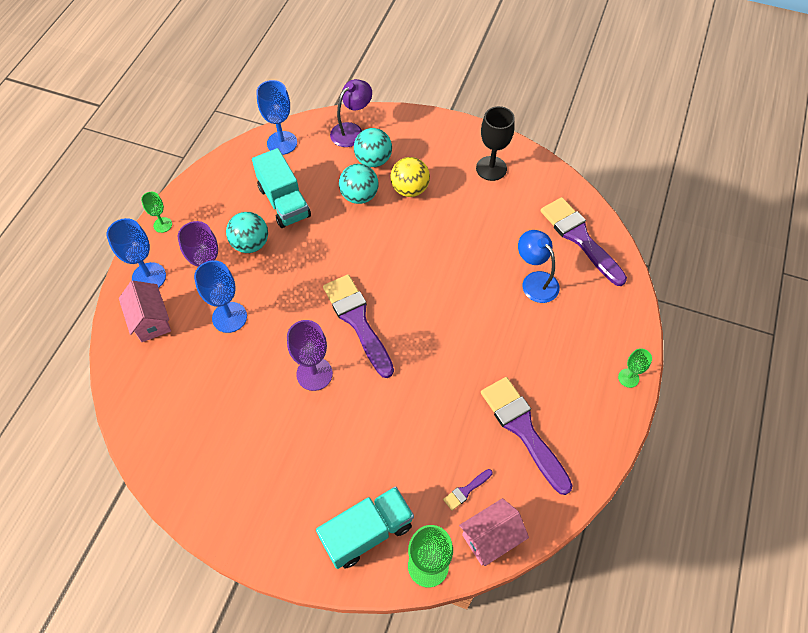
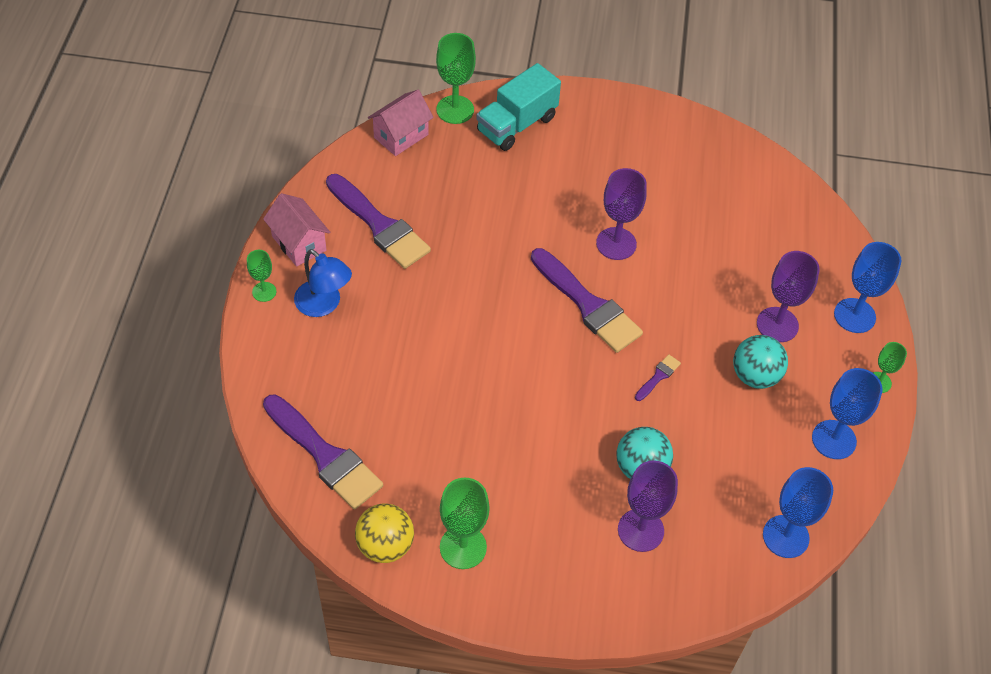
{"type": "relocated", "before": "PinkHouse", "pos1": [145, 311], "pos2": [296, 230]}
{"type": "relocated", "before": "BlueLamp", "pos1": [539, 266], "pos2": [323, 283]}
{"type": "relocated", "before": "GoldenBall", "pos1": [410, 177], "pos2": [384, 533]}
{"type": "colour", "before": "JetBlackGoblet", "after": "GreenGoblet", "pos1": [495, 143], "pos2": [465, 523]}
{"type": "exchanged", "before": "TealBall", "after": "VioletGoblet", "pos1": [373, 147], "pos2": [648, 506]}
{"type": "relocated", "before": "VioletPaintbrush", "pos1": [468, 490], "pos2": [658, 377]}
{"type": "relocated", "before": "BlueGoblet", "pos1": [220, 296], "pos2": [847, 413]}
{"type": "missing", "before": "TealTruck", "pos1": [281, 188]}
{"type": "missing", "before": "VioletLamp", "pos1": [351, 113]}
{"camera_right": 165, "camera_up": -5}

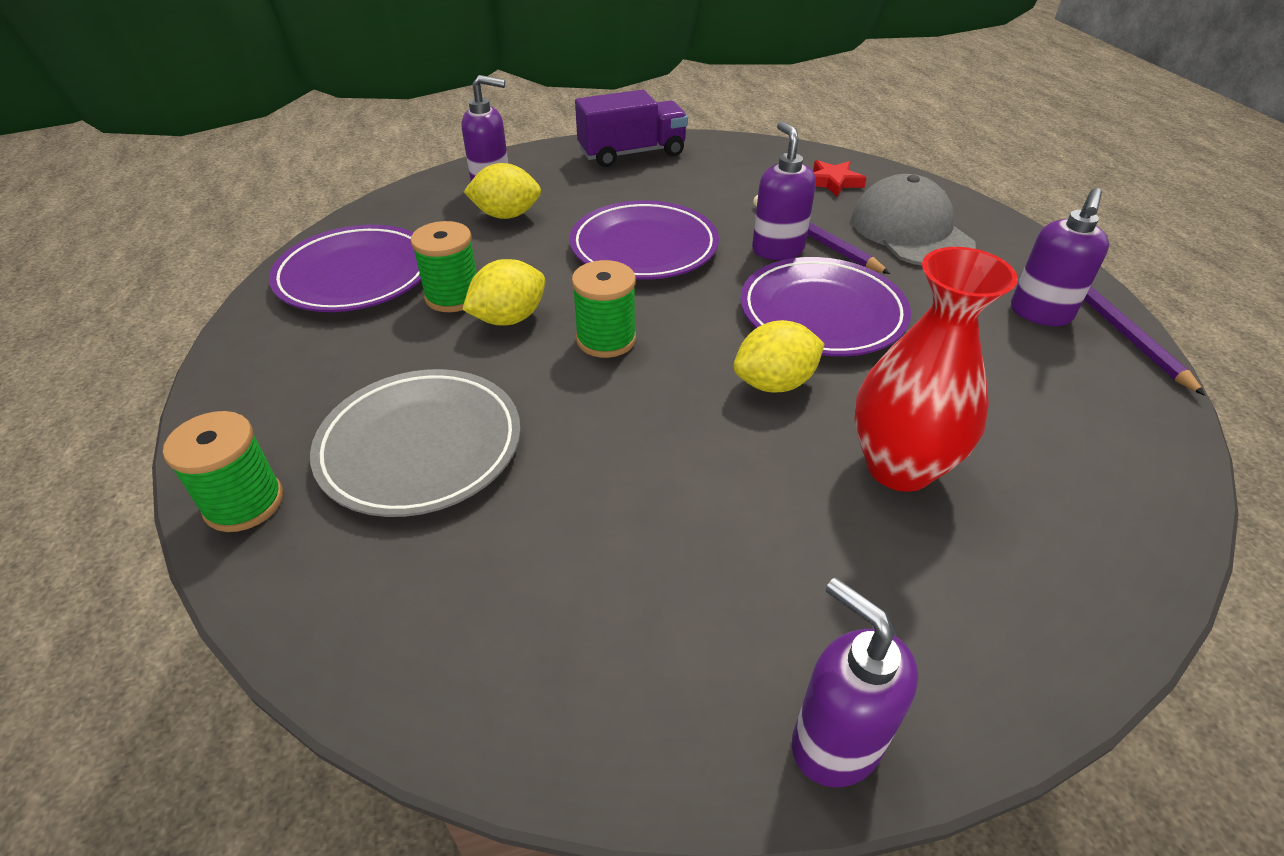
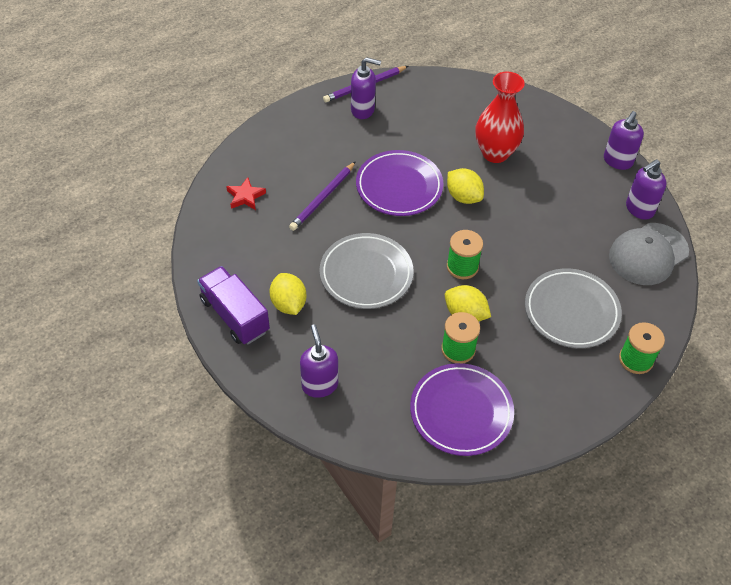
{"type": "relocated", "before": "GoldenLemon", "pos1": [502, 191], "pos2": [287, 294]}
{"type": "colour", "before": "VioletPlate", "after": "AshGreyPlate", "pos1": [644, 240], "pos2": [367, 271]}
{"type": "relocated", "before": "AshGreyCap", "pos1": [913, 219], "pos2": [649, 254]}
{"type": "relocated", "before": "VioletPumpBottle", "pos1": [784, 190], "pos2": [646, 189]}
{"camera_right": -110, "camera_up": 10}

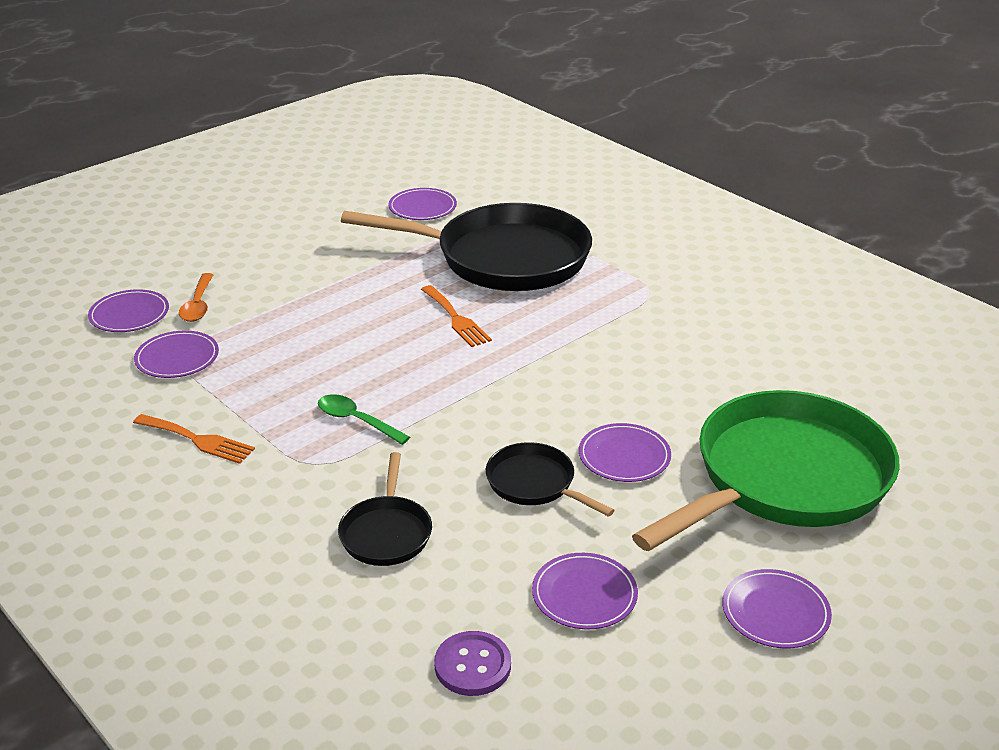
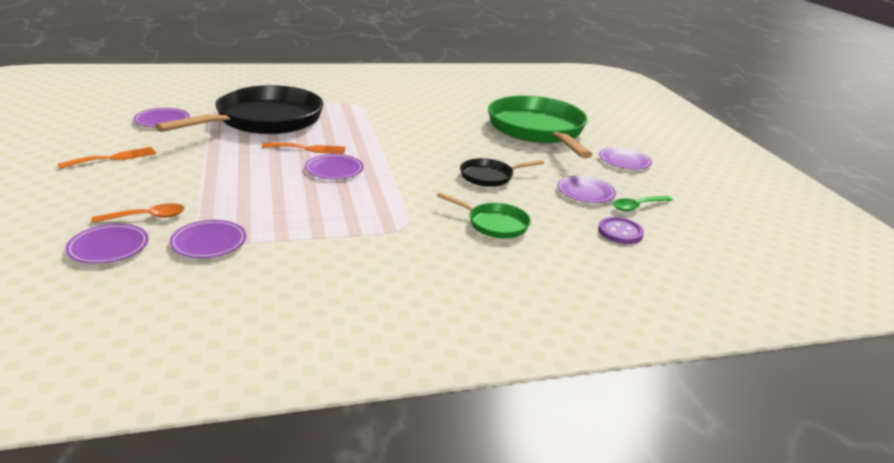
{"type": "relocated", "before": "OrangeColouredTableFork", "pos1": [194, 439], "pos2": [107, 158]}
{"type": "spun", "before": "OrangeColouredTeaspoon", "pos1": [196, 297], "pos2": [138, 213], "turn": -45}
{"type": "relocated", "before": "VioletPlate", "pos1": [625, 452], "pos2": [334, 166]}
{"type": "colour", "before": "JetBlackFryingPan", "after": "GreenFryingPan", "pos1": [385, 509], "pos2": [484, 215]}
{"type": "relocated", "before": "GreenTeaspoon", "pos1": [364, 419], "pos2": [643, 203]}
{"camera_right": -65, "camera_up": -5}

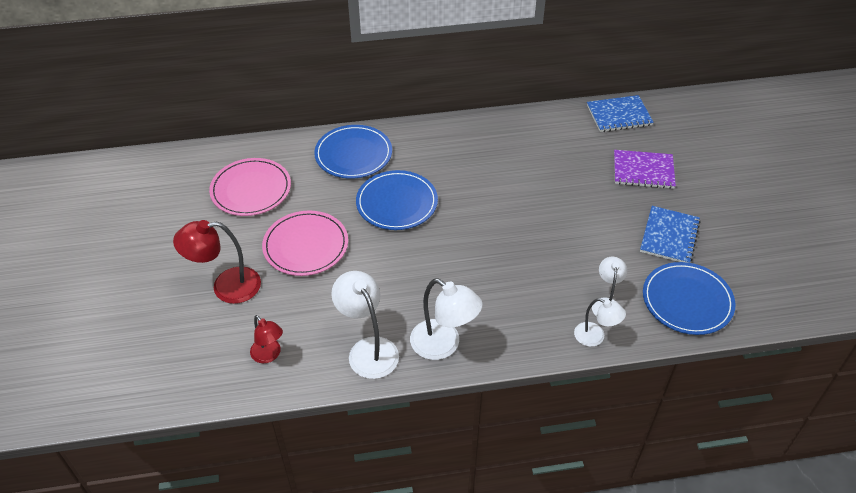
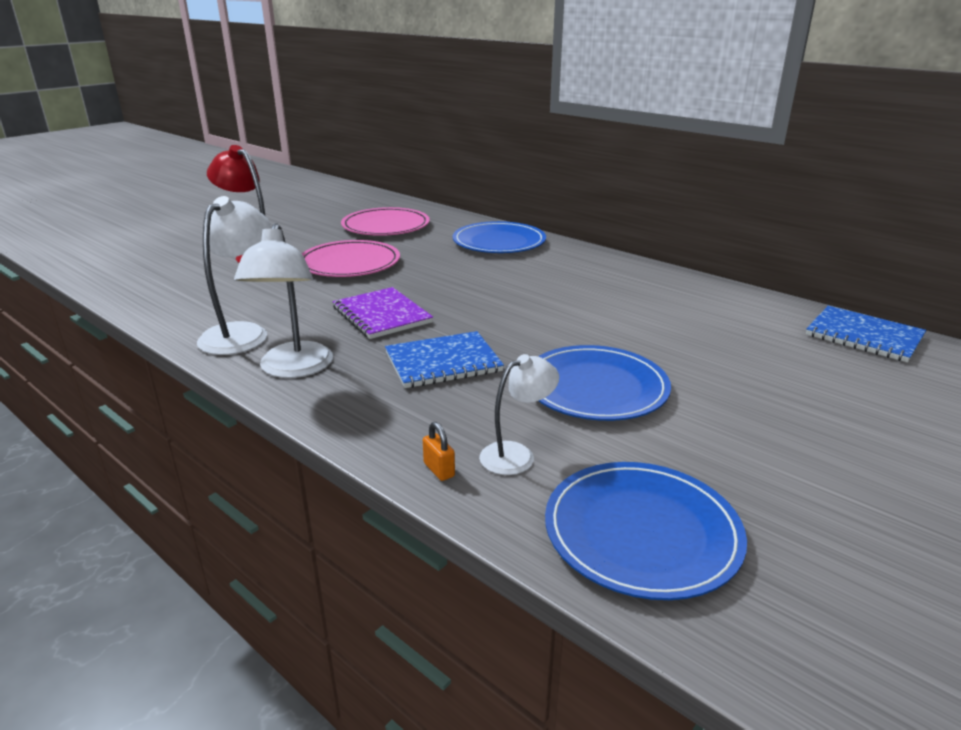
{"type": "relocated", "before": "VioletNotebook", "pos1": [645, 169], "pos2": [383, 313]}
{"type": "relocated", "before": "BlueNotebook", "pos1": [670, 234], "pos2": [444, 359]}
{"type": "exchanged", "before": "WhiteLamp", "after": "OrangeColouredSmallLock", "pos1": [600, 322], "pos2": [439, 451]}
{"type": "relocated", "before": "BluePlate", "pos1": [397, 200], "pos2": [604, 383]}
{"type": "missing", "before": "CrimsonLamp", "pos1": [266, 339]}
{"camera_right": 50, "camera_up": -20}

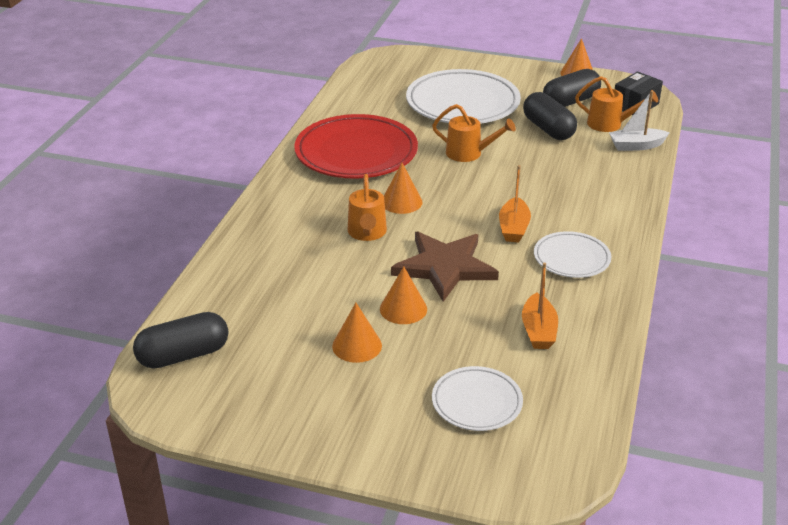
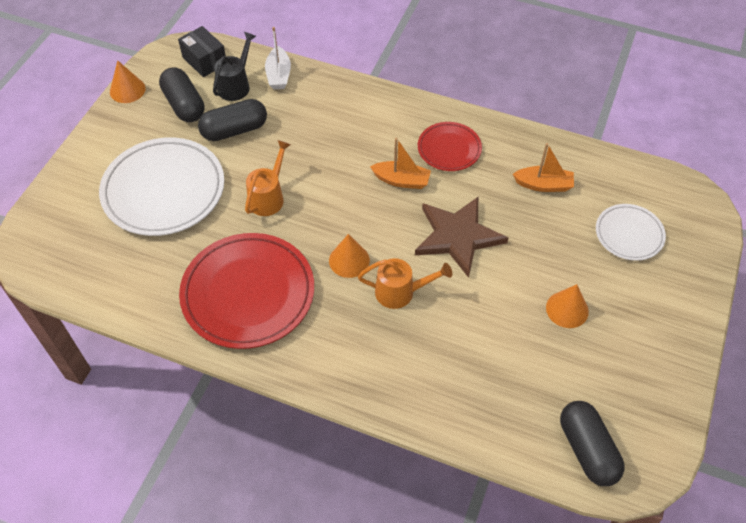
{"type": "colour", "before": "OrangeColouredWateringPot", "after": "JetBlackWateringPot", "pos1": [616, 104], "pos2": [234, 66]}
{"type": "colour", "before": "WhitePlate", "after": "CrimsonPlate", "pos1": [572, 254], "pos2": [450, 146]}
{"type": "missing", "before": "OrangeColouredCone", "pos1": [403, 295]}
{"camera_right": -85, "camera_up": 20}

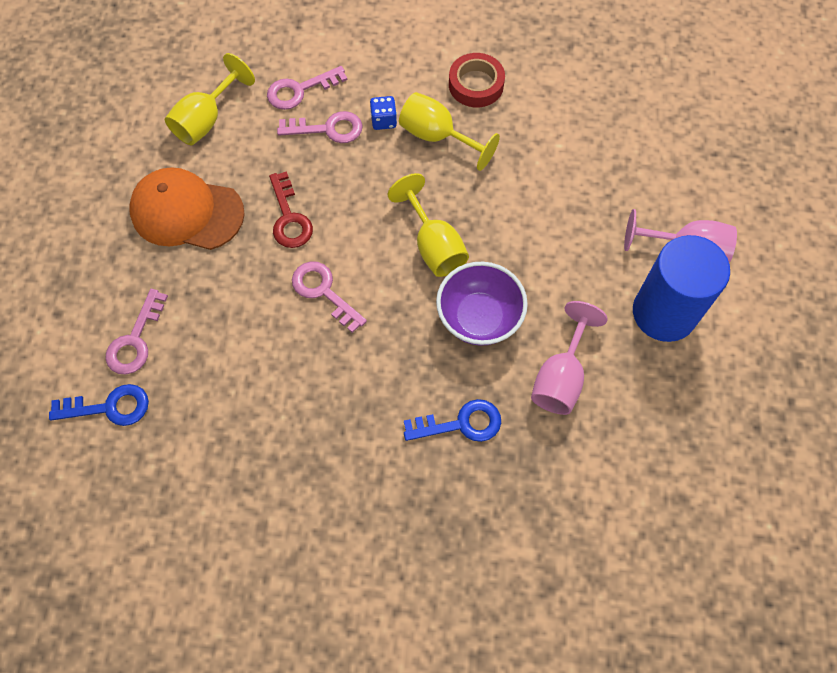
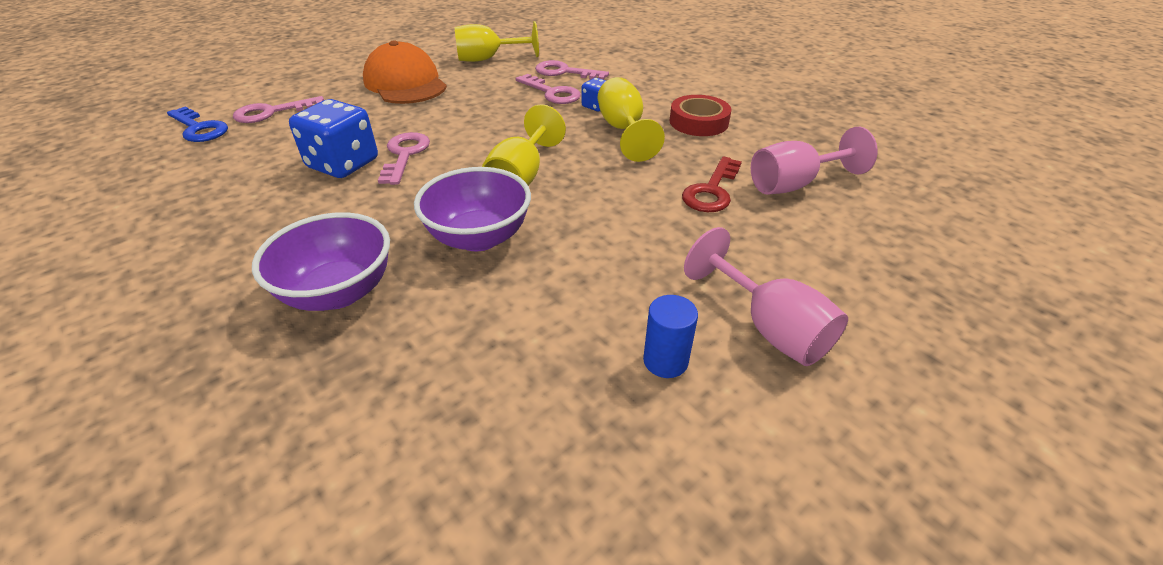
{"type": "exchanged", "before": "BlueDoorKey", "after": "VioletServingBowl", "pos1": [452, 420], "pos2": [321, 261]}
{"type": "appeared", "after": "BlueDie", "pos2": [333, 138]}
{"type": "size", "before": "BlueCylinder", "pos1": [681, 288], "pos2": [670, 336], "scale": 0.44}
{"type": "relocated", "before": "CrimsonDoorKey", "pos1": [291, 209], "pos2": [712, 184]}
{"type": "relocated", "before": "PinkGoblet", "pos1": [569, 358], "pos2": [814, 161]}
{"camera_right": 45, "camera_up": -25}

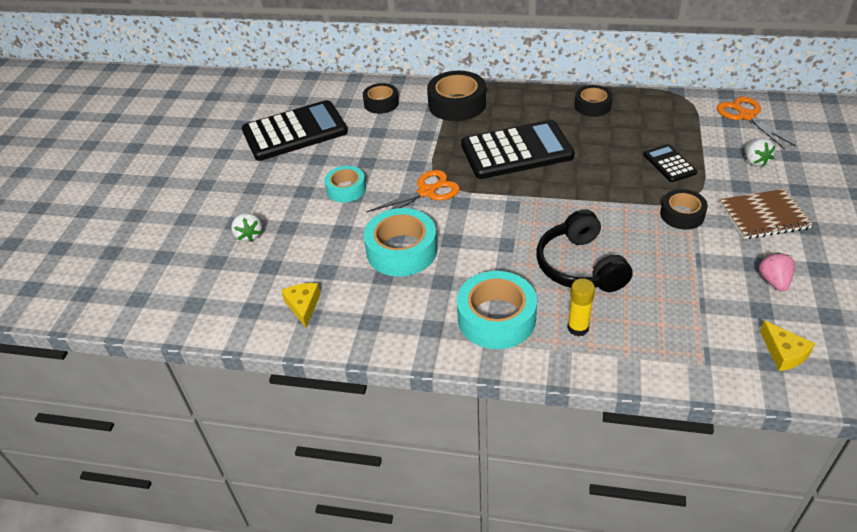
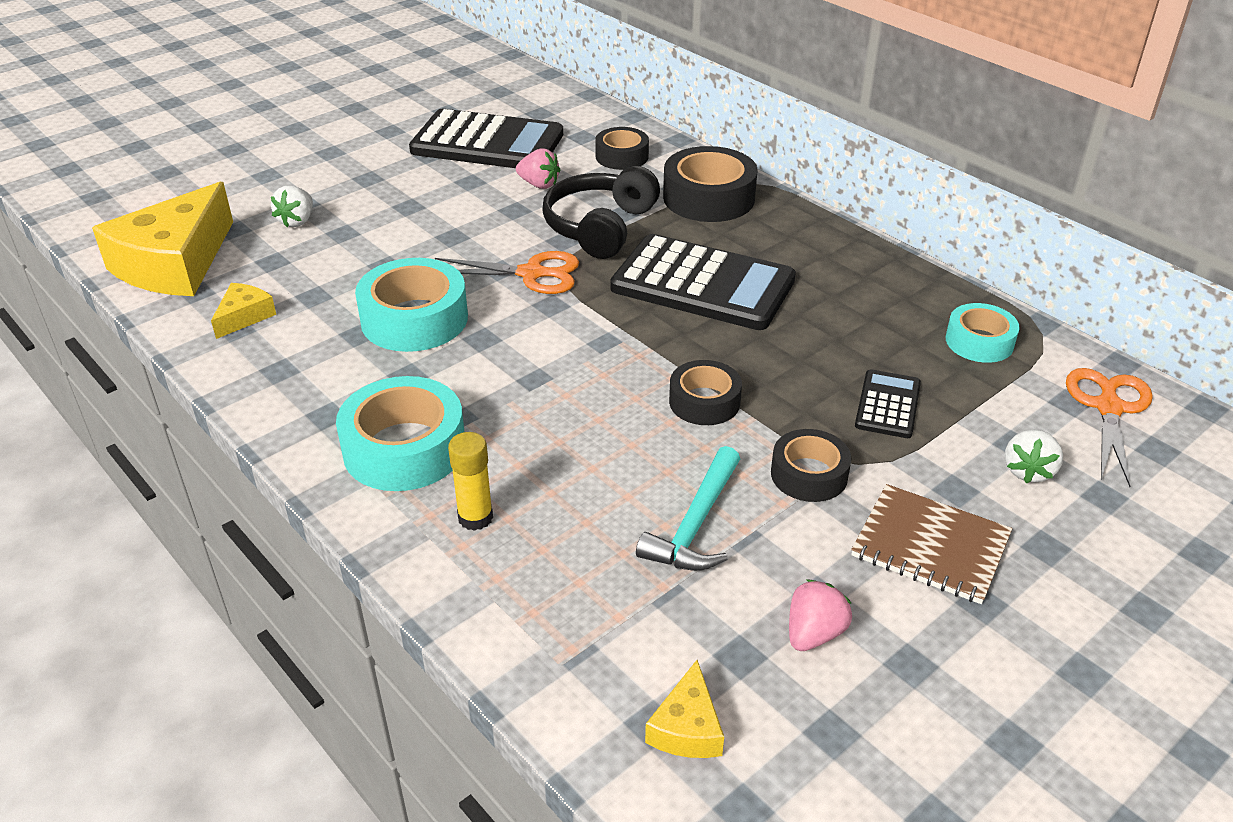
{"type": "appeared", "after": "GoldenPieceOfCheese", "pos2": [162, 239]}
{"type": "appeared", "after": "PinkBerry", "pos2": [538, 168]}
{"type": "relocated", "before": "JetBlackHeadset", "pos1": [585, 250], "pos2": [601, 212]}
{"type": "appeared", "after": "TealHammer", "pos2": [688, 508]}
{"type": "relocated", "before": "JetBlackRollOfTape", "pos1": [593, 101], "pos2": [705, 392]}
{"type": "relocated", "before": "TealRollOfTape", "pos1": [345, 184], "pos2": [983, 333]}
{"camera_right": 35, "camera_up": -5}

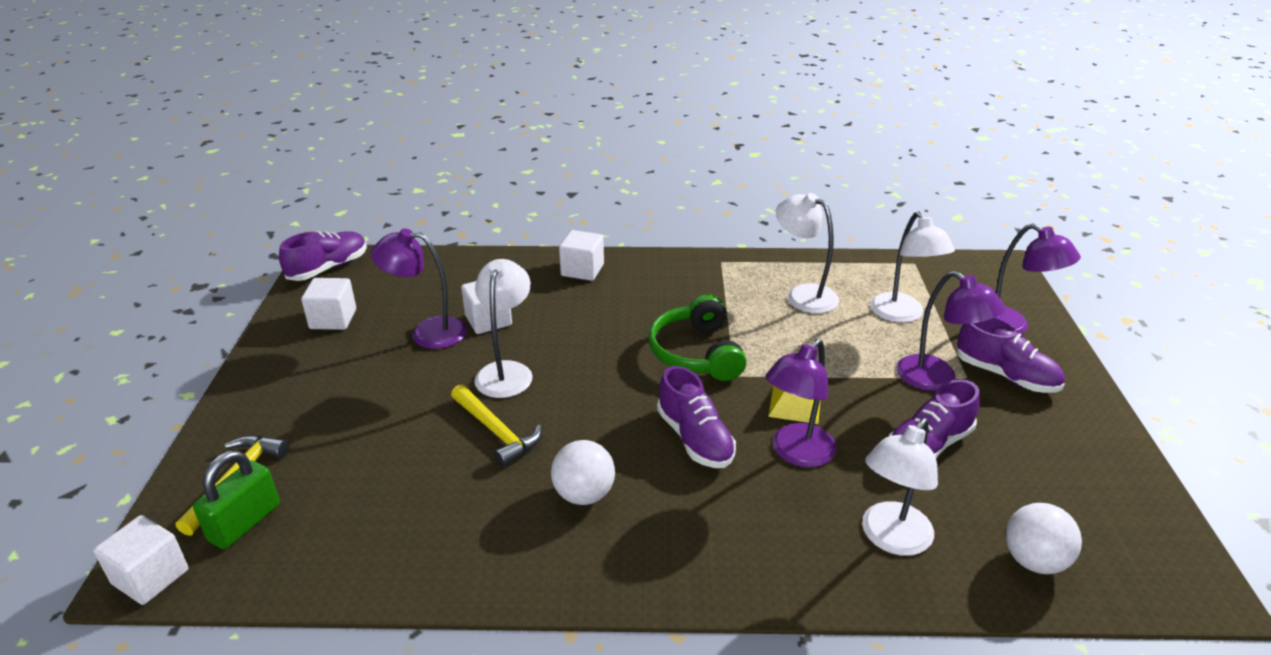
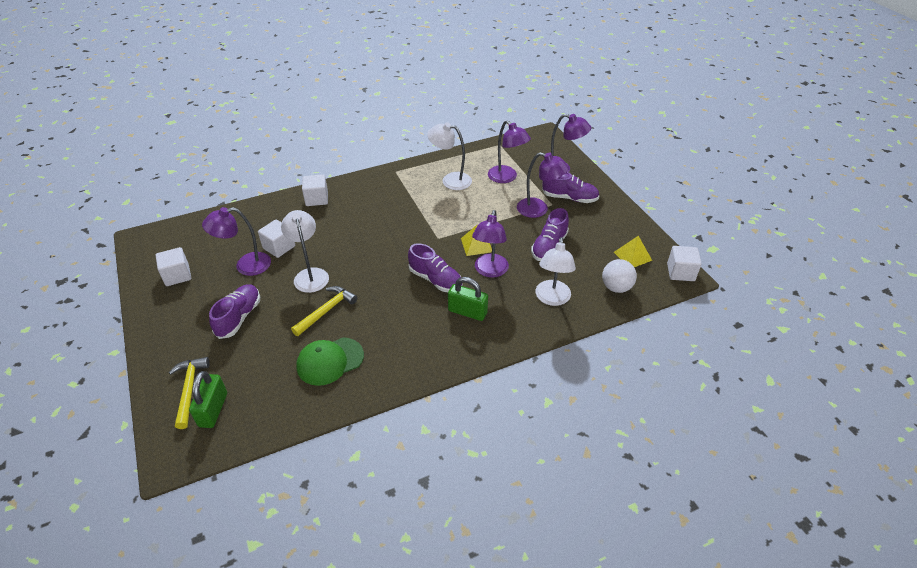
{"type": "relocated", "before": "VioletSneaker", "pos1": [323, 256], "pos2": [234, 311]}
{"type": "spun", "before": "GoldenHammer", "pos1": [496, 425], "pos2": [324, 311], "turn": -75}
{"type": "appeared", "after": "GreenCap", "pos2": [330, 361]}
{"type": "appeared", "after": "GreenSmallLock", "pos2": [468, 299]}
{"type": "colour", "before": "WhiteLamp", "after": "VioletLamp", "pos1": [912, 267], "pos2": [509, 151]}
{"type": "appeared", "after": "GoldenPyramidShape", "pos2": [633, 251]}
{"type": "relocated", "before": "WhiteSolidCube", "pos1": [140, 560], "pos2": [684, 263]}
{"type": "missing", "before": "WhiteBall", "pos1": [583, 472]}
{"type": "missing", "before": "GreenHeadset", "pos1": [697, 337]}
{"camera_right": -25, "camera_up": 10}

